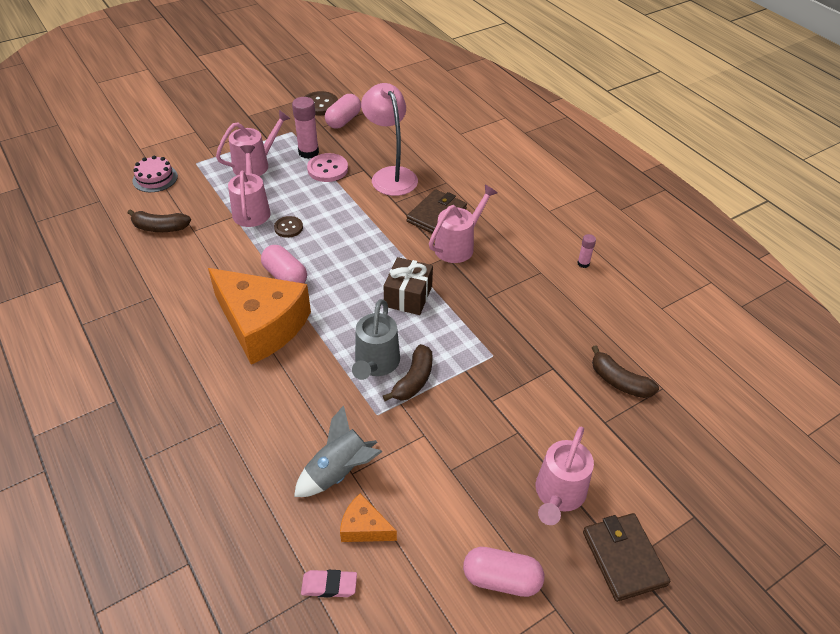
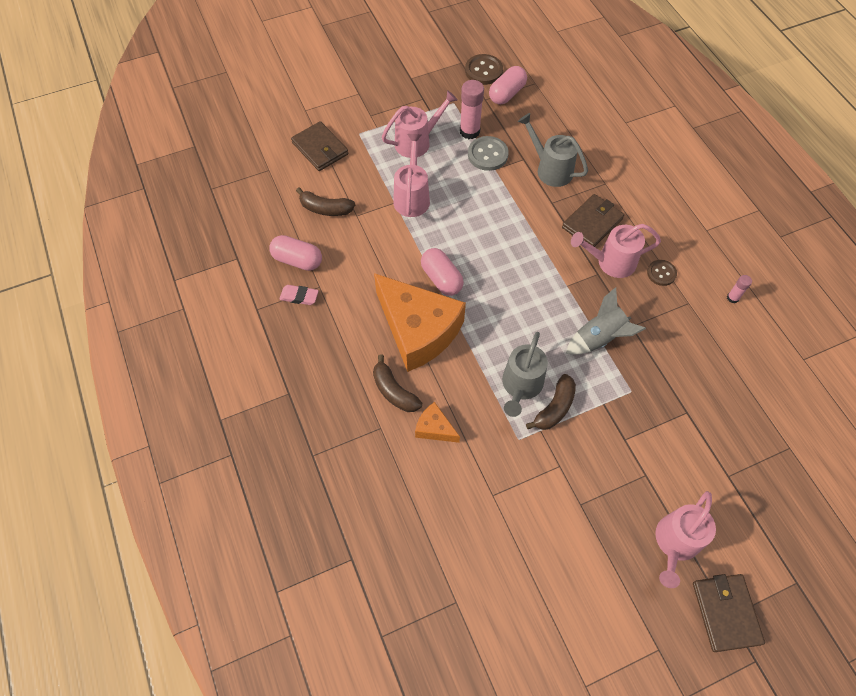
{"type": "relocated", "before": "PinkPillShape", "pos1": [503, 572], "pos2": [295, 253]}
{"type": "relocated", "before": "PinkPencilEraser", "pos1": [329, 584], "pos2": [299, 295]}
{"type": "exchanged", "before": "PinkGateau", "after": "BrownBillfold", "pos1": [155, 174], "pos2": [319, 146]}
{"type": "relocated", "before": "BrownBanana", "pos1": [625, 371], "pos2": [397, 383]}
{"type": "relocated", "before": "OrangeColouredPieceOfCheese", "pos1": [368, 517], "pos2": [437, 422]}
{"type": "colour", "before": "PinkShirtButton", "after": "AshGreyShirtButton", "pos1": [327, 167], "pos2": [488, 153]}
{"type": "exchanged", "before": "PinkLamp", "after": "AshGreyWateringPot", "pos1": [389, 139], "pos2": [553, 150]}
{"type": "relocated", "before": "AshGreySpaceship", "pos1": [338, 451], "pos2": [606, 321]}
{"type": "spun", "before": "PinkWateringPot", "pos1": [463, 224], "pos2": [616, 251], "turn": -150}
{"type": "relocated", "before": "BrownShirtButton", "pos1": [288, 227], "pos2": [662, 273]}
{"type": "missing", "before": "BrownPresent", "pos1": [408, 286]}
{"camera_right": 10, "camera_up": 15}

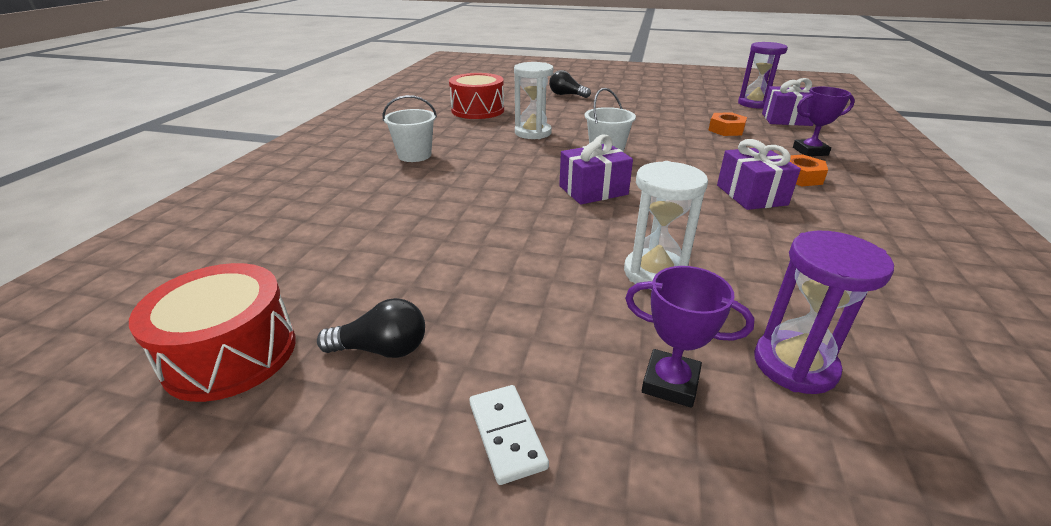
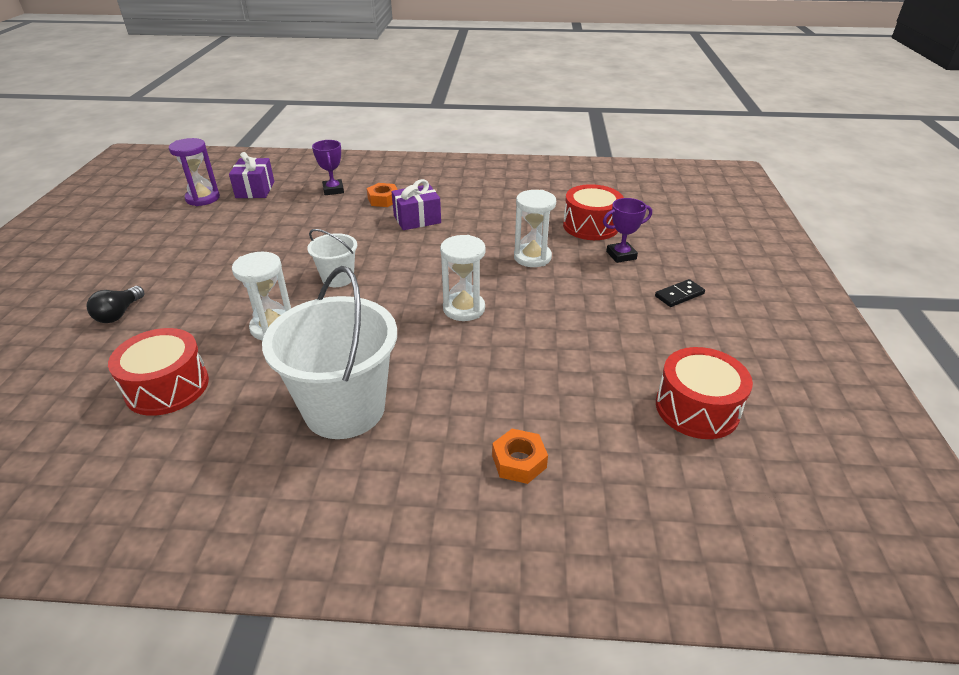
{"type": "size", "before": "WhitePail", "pos1": [410, 128], "pos2": [329, 352], "scale": 1.96}
{"type": "appeared", "after": "WhiteHourglass", "pos2": [463, 278]}
{"type": "relocated", "before": "OrangeColouredNut", "pos1": [727, 124], "pos2": [520, 456]}
{"type": "exchanged", "before": "VioletHourglass", "after": "CrimsonDrum", "pos1": [824, 312], "pos2": [593, 212]}
{"type": "spun", "before": "VioletTrophy", "pos1": [690, 337], "pos2": [627, 230], "turn": 60}
{"type": "colour", "before": "WhiteDomino", "after": "JetBlackDomino", "pos1": [509, 435], "pos2": [680, 293]}
{"type": "missing", "before": "JetBlackLightBulb", "pos1": [371, 328]}
{"type": "missing", "before": "VioletPresent", "pos1": [596, 170]}
{"camera_right": -100, "camera_up": 5}

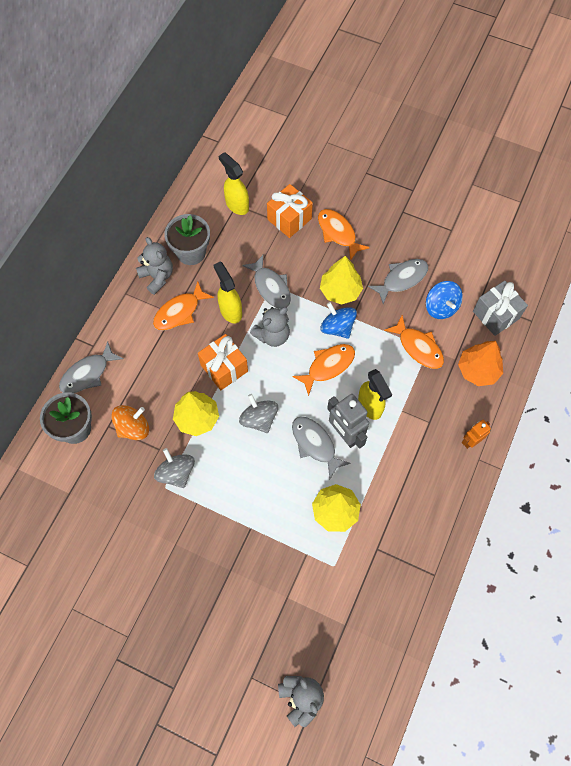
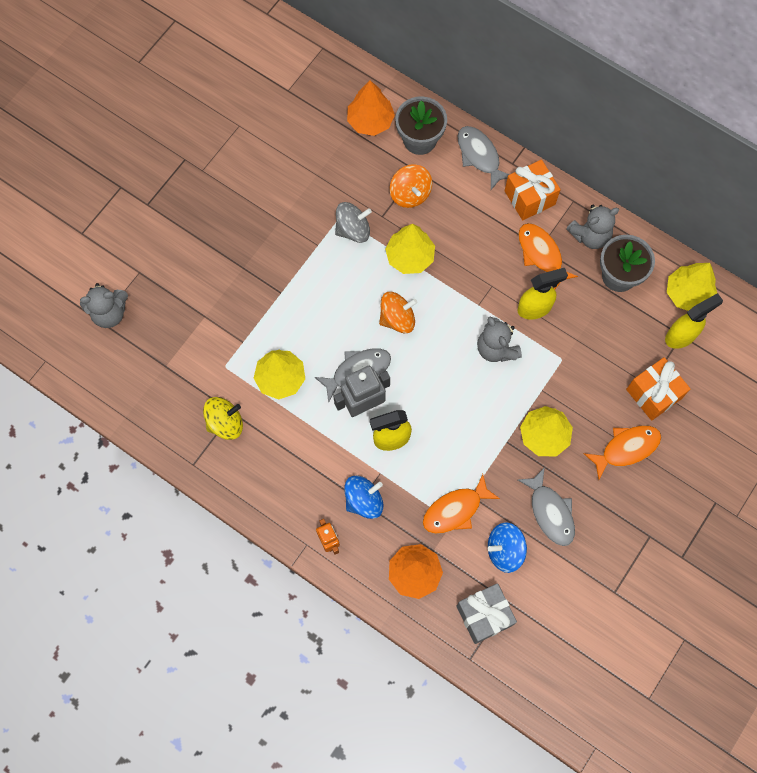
{"type": "appeared", "after": "GoldenWhirligig", "pos2": [223, 418]}
{"type": "relocated", "before": "BlueWhirligig", "pos1": [339, 320], "pos2": [363, 497]}
{"type": "appeared", "after": "OrangeColouredTree", "pos2": [371, 108]}
{"type": "colour", "before": "AshGreyWhirligig", "after": "OrangeColouredWhirligig", "pos1": [258, 413], "pos2": [398, 312]}
{"type": "relocated", "before": "OrangeColouredPresent", "pos1": [223, 362], "pos2": [532, 190]}
{"type": "appeared", "after": "GoldenTree", "pos2": [692, 287]}
{"type": "missing", "before": "AshGreyToyFish", "pos1": [266, 282]}
{"type": "missing", "before": "OrangeColouredToyFish", "pos1": [323, 370]}
{"camera_right": 100, "camera_up": 5}

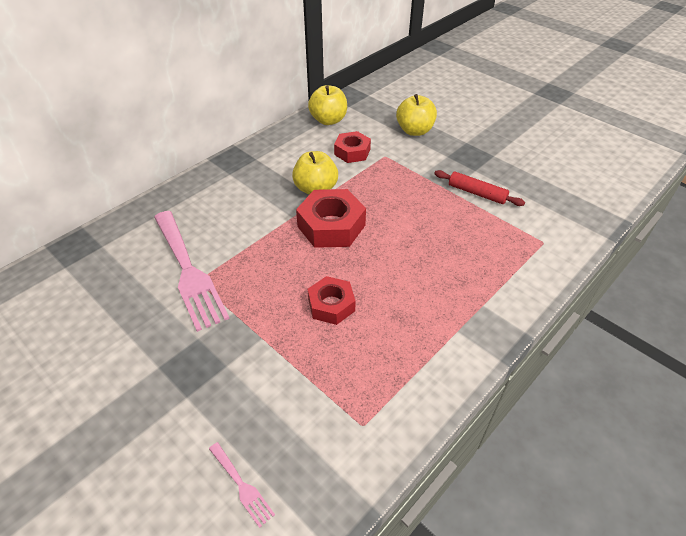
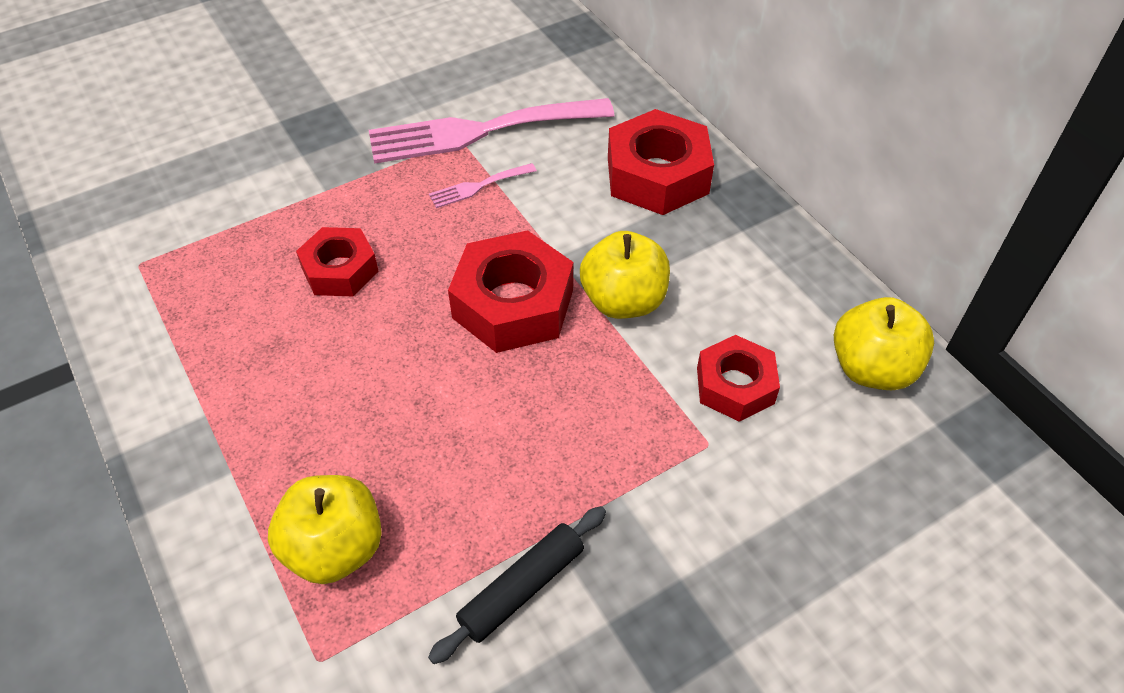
{"type": "relocated", "before": "GoldenAppleFruit", "pos1": [416, 115], "pos2": [325, 529]}
{"type": "colour", "before": "CrimsonPastryRoller", "after": "JetBlackPastryRoller", "pos1": [479, 188], "pos2": [517, 585]}
{"type": "relocated", "before": "PinkTableFork", "pos1": [242, 485], "pos2": [483, 185]}
{"type": "appeared", "after": "CrimsonNut", "pos2": [661, 162]}
{"camera_right": 105, "camera_up": 5}

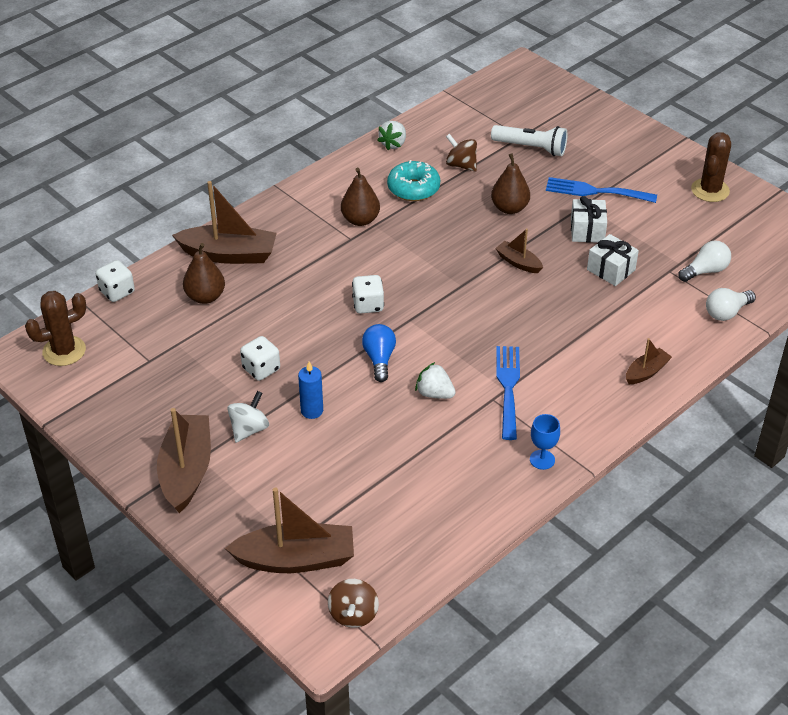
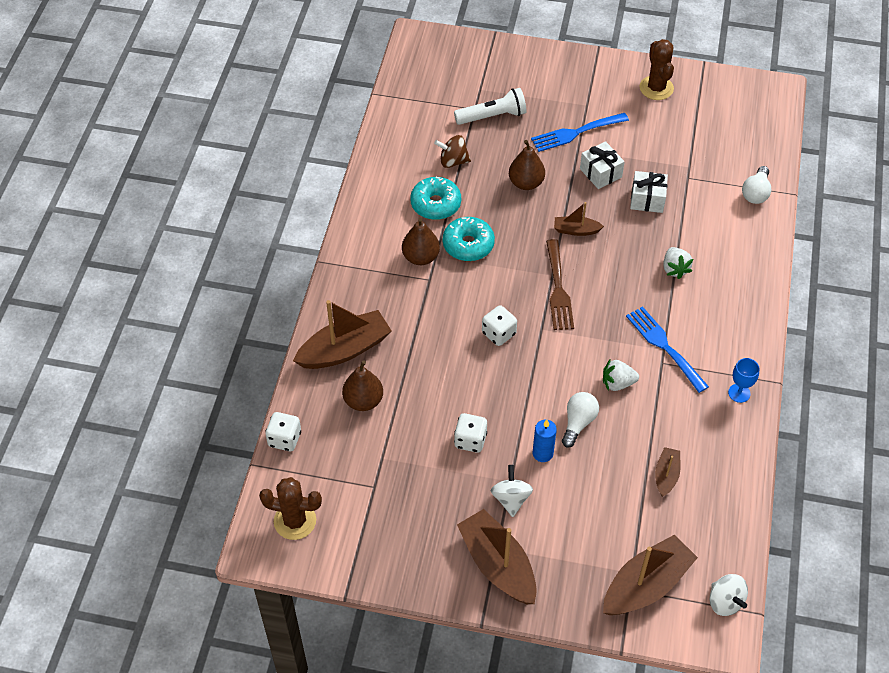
{"type": "spun", "before": "BrownCactus", "pos1": [55, 328], "pos2": [290, 508], "turn": 75}
{"type": "appeared", "after": "TealDonut", "pos2": [469, 239]}
{"type": "appeared", "after": "BrownTableFork", "pos2": [560, 284]}
{"type": "relocated", "before": "WhiteLightBulb", "pos1": [704, 261], "pos2": [580, 420]}
{"type": "relocated", "before": "BrownToyBoat", "pos1": [649, 361], "pos2": [667, 472]}
{"type": "relocated", "before": "WhiteBerry", "pos1": [391, 135], "pos2": [678, 263]}
{"type": "colour", "before": "BrownWhirligig", "after": "WhiteWhirligig", "pos1": [353, 603], "pos2": [729, 595]}
{"type": "missing", "before": "BlueLightBulb", "pos1": [379, 353]}
{"camera_right": -35, "camera_up": 10}

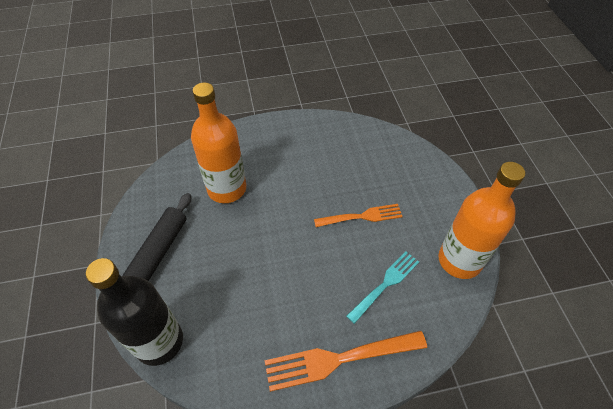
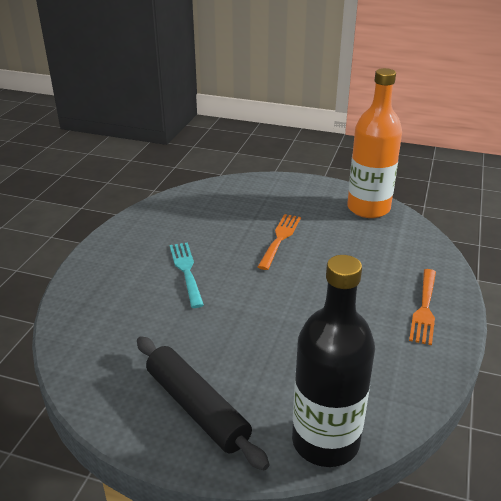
{"type": "relocated", "before": "TealTableFork", "pos1": [382, 288], "pos2": [187, 275]}
{"type": "size", "before": "OrangeColouredTableFork", "pos1": [346, 361], "pos2": [422, 307], "scale": 0.66}
{"type": "missing", "before": "OrangeColouredBottle", "pos1": [218, 143]}
{"camera_right": -60, "camera_up": -20}

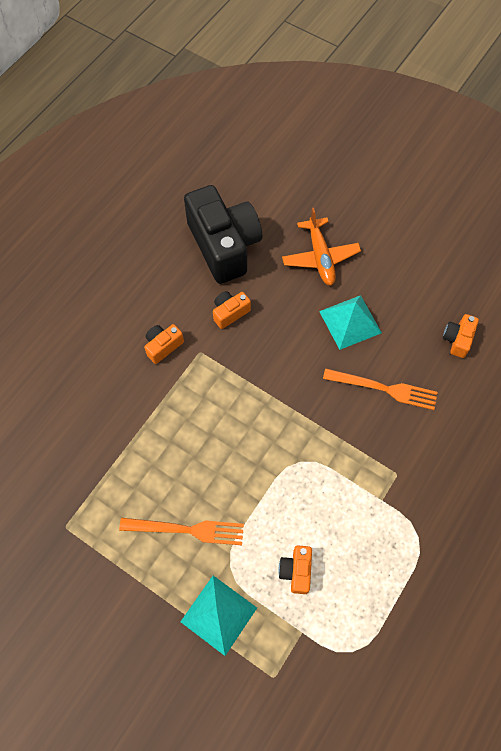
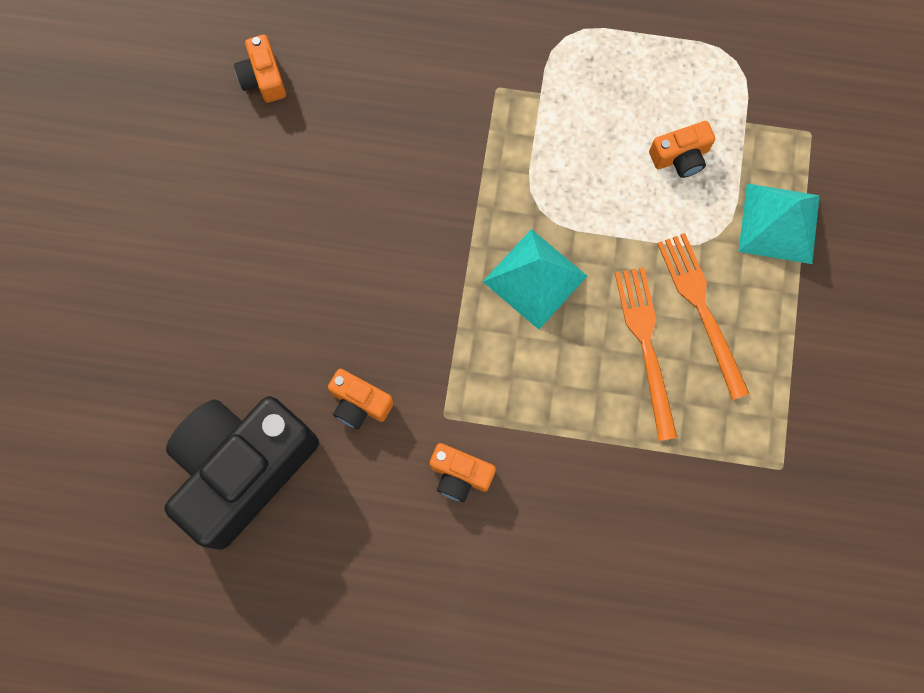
{"type": "spun", "before": "OrangeColouredPhotoCamera", "pos1": [461, 336], "pos2": [260, 69], "turn": 75}
{"type": "relocated", "before": "TealPyramidShape", "pos1": [350, 322], "pos2": [535, 279]}
{"type": "relocated", "before": "OrangeColouredTableFork", "pos1": [380, 389], "pos2": [646, 354]}
{"type": "missing", "before": "OrangeColouredAeroplane", "pos1": [321, 246]}
{"camera_right": -115, "camera_up": 10}

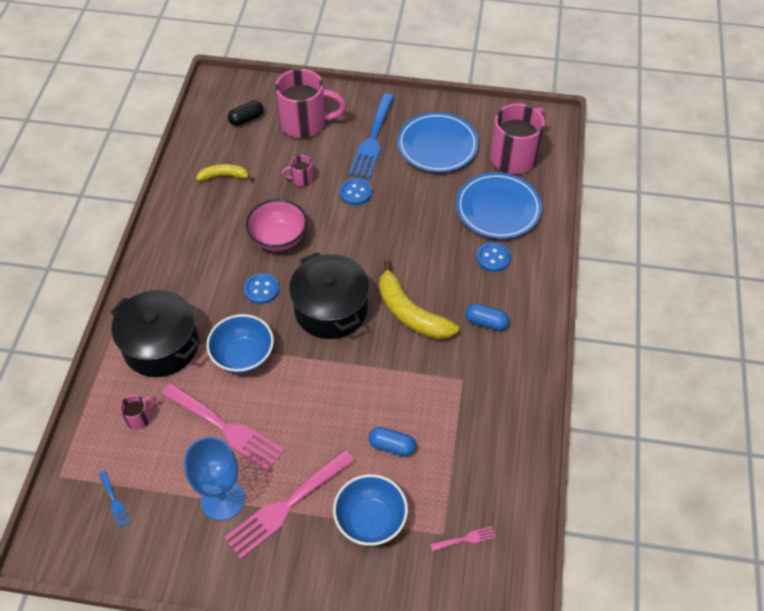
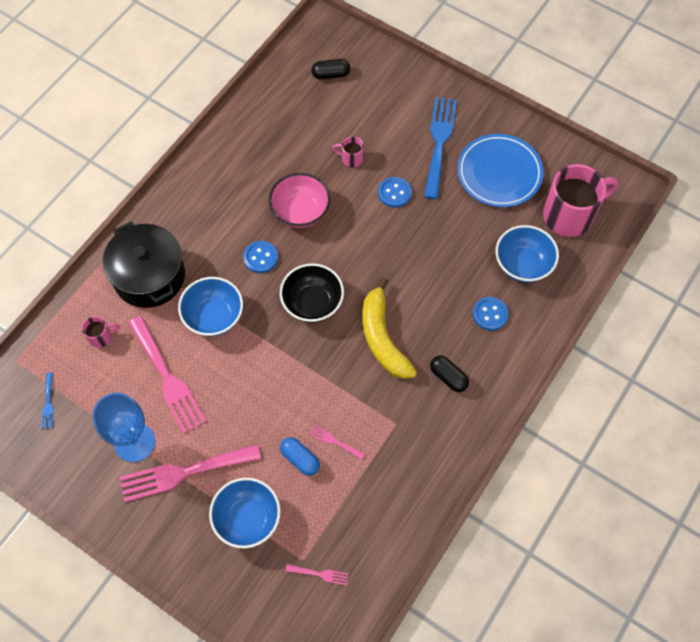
{"type": "exchanged", "before": "JetBlackCookingPot", "after": "JetBlackServingBowl", "pos1": [329, 295], "pos2": [312, 293]}
{"type": "appeared", "after": "PinkTableFork", "pos2": [337, 442]}
{"type": "spun", "before": "BlueTableFork", "pos1": [372, 136], "pos2": [440, 148], "turn": 150}
{"type": "colour", "before": "BluePillShape", "after": "JetBlackPillShape", "pos1": [487, 317], "pos2": [449, 373]}
{"type": "exchanged", "before": "BluePlate", "after": "BlueServingBowl", "pos1": [499, 205], "pos2": [527, 254]}
{"type": "missing", "before": "GoldenBanana", "pos1": [225, 172]}
{"type": "missing", "before": "PinkMug", "pos1": [311, 103]}
{"camera_right": 25, "camera_up": 10}

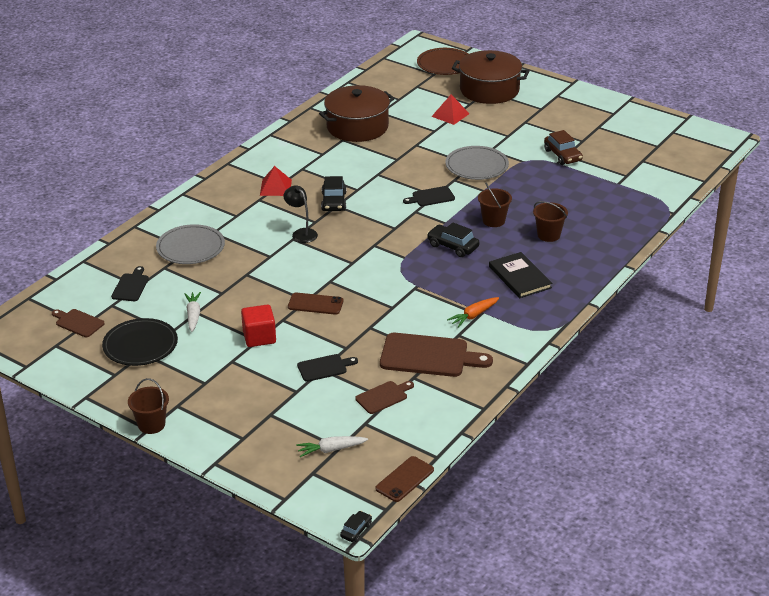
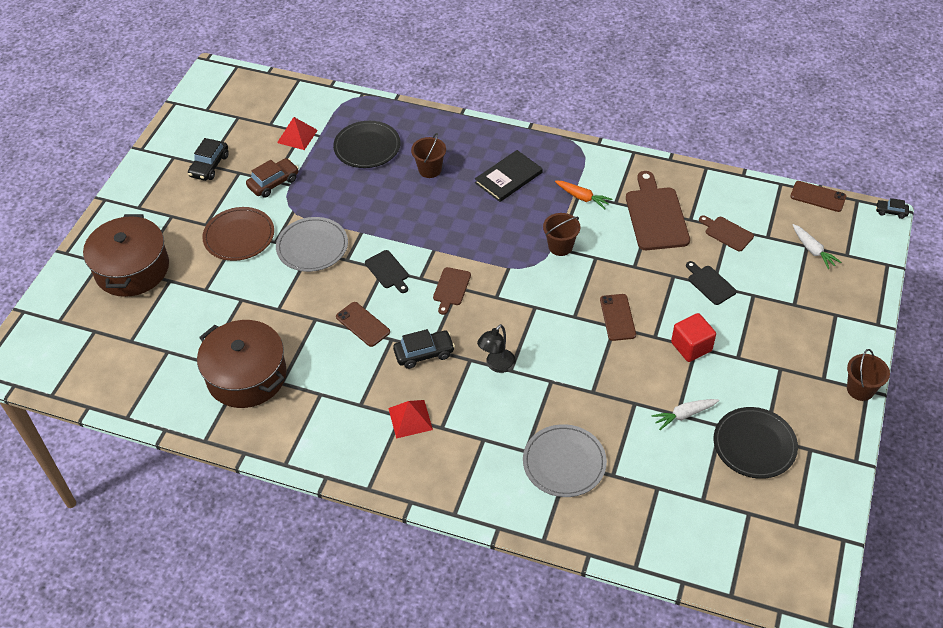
{"type": "relocated", "before": "JetBlackAutomobile", "pos1": [453, 239], "pos2": [208, 159]}
{"type": "relocated", "before": "BrownPlate", "pos1": [442, 61], "pos2": [238, 234]}
{"type": "relocated", "before": "CrimsonPyramidShape", "pos1": [450, 110], "pos2": [297, 133]}
{"type": "appeared", "after": "JetBlackPlate", "pos2": [367, 144]}
{"type": "appeared", "after": "BrownSmartphone", "pos2": [363, 324]}
{"type": "relocated", "before": "BrownCuttingBoard", "pos1": [78, 323], "pos2": [452, 291]}
{"type": "relocated", "before": "BrownPail", "pos1": [495, 205], "pos2": [561, 234]}
{"type": "missing", "before": "JetBlackCuttingBoard", "pos1": [130, 283]}
{"camera_right": -105, "camera_up": 15}

